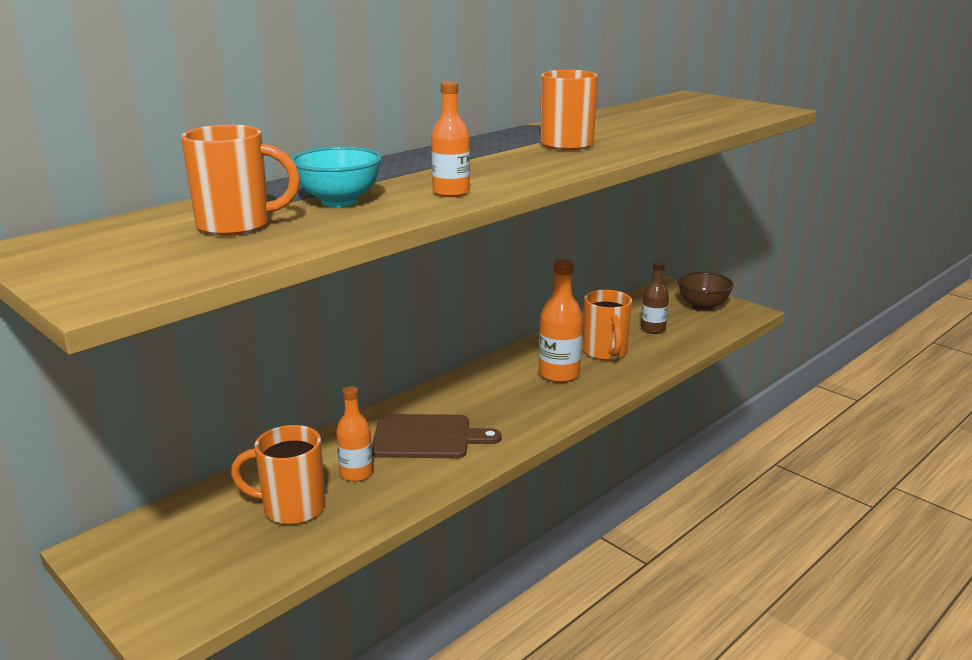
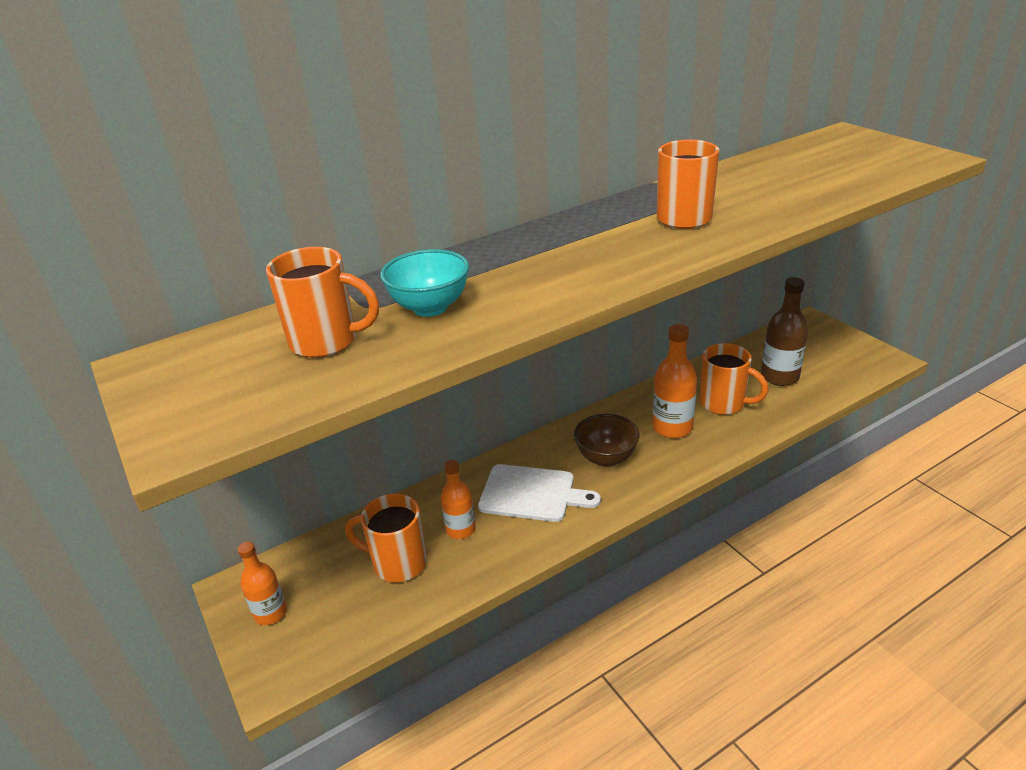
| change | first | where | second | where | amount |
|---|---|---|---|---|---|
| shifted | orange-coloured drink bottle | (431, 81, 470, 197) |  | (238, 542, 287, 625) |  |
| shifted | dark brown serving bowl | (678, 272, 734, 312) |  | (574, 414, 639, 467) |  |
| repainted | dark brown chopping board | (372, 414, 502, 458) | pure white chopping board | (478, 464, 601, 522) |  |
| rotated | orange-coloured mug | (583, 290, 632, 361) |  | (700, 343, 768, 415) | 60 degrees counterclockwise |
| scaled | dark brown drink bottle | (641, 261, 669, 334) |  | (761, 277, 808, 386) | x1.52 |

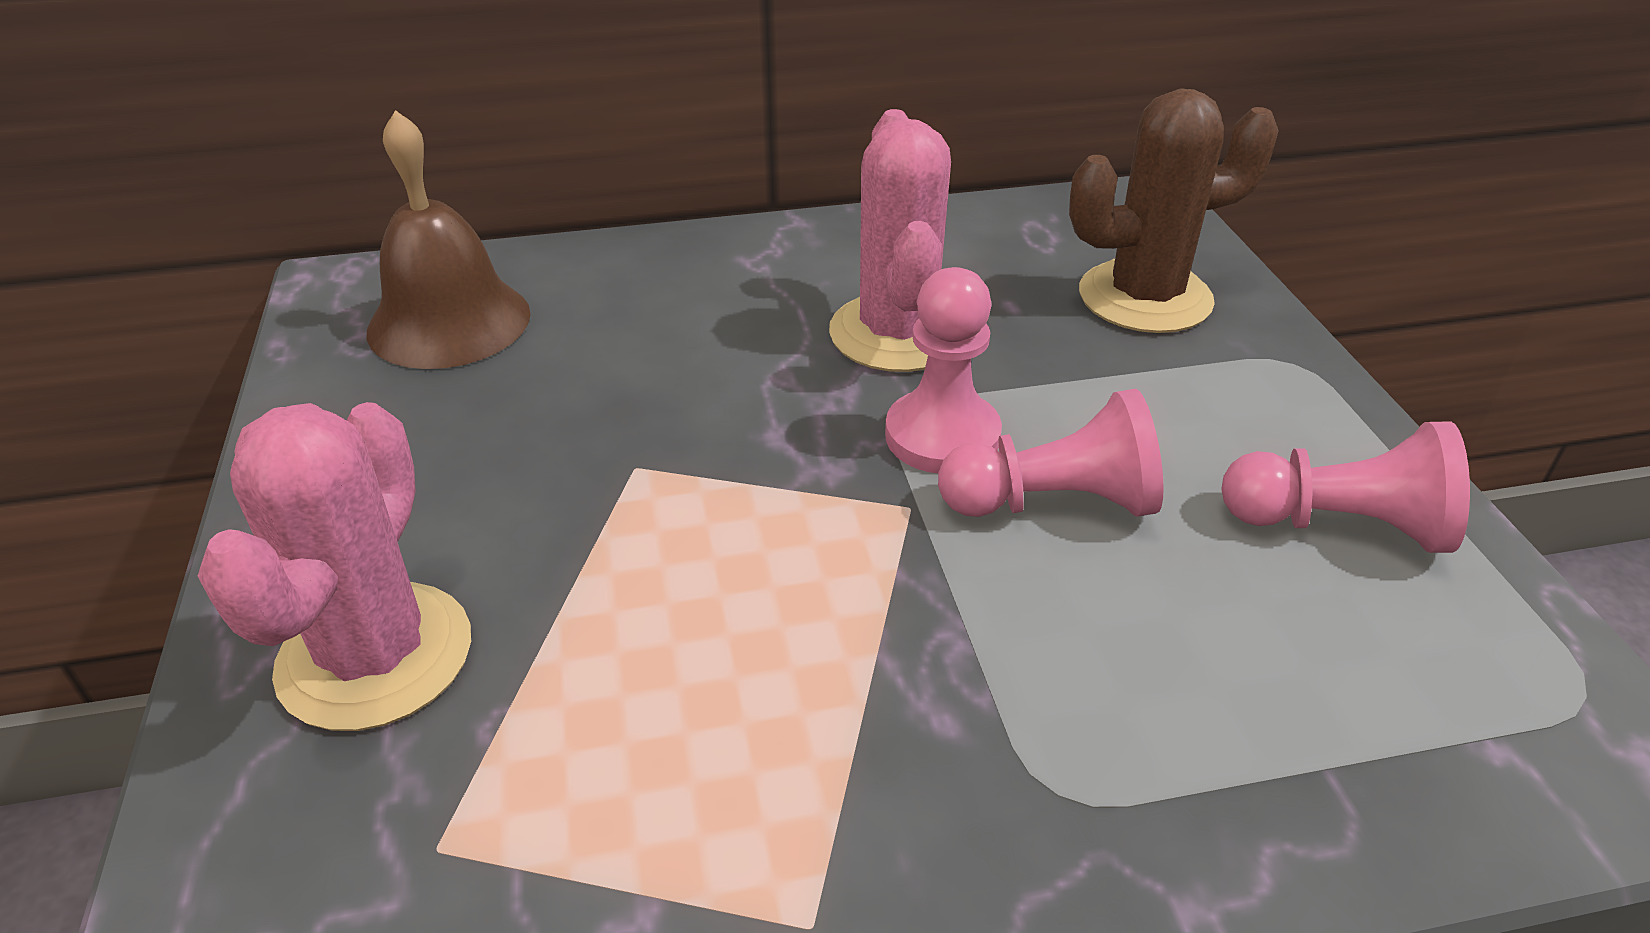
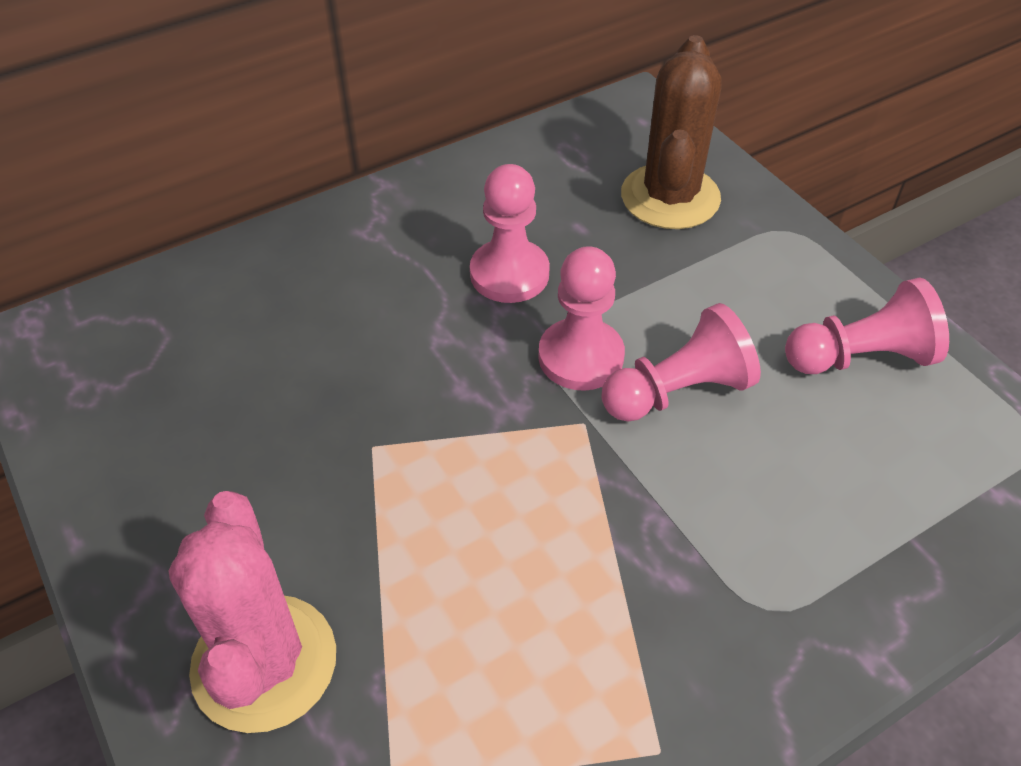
| change | first | where | second | where | amount |
|---|---|---|---|---|---|
| gone | dark brown school bell | (367, 110, 531, 369) |  |  |  |
| swapped | pink prickly plant | (829, 109, 951, 372) | pink game pawn | (470, 164, 550, 303) |  |
| rotated | dark brown prickly plant | (1069, 88, 1279, 333) |  | (621, 35, 722, 229) | 45 degrees counterclockwise |

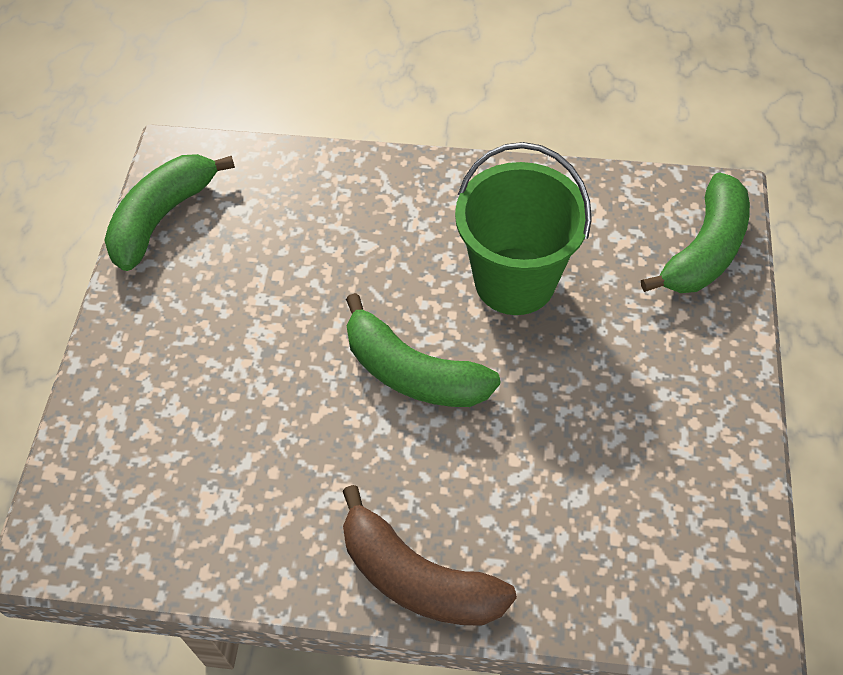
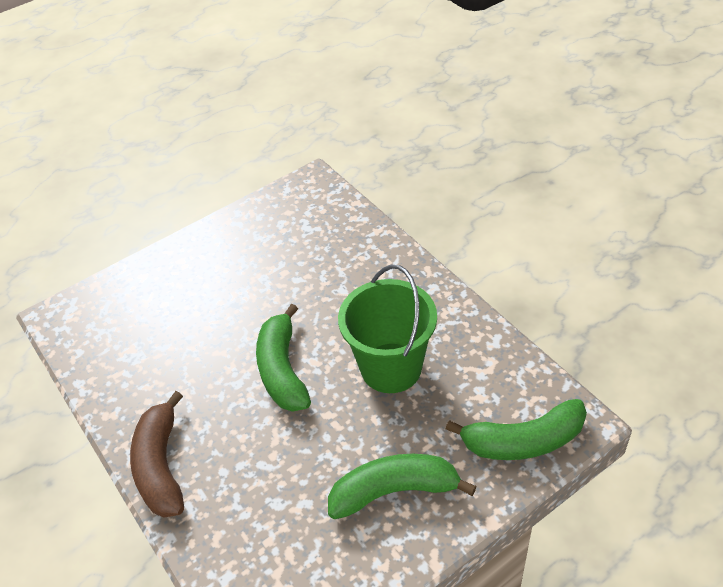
| change | first | where | second | where | amount |
|---|---|---|---|---|---|
| shifted | emerald toy banana | (104, 154, 235, 271) |  | (328, 454, 476, 519) |  |

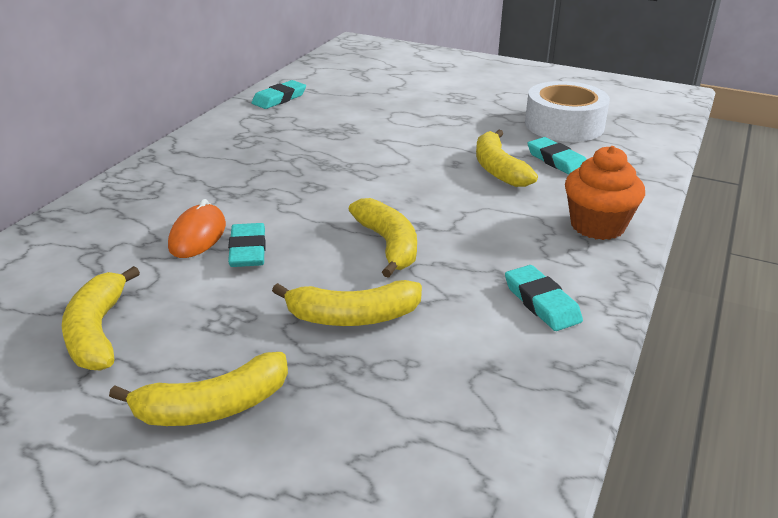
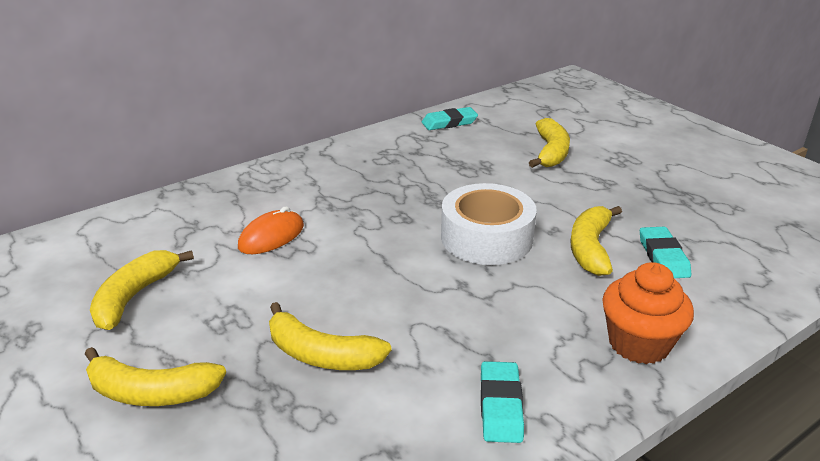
| change | first | where | second | where | amount |
|---|---|---|---|---|---|
| gone | turquoise pencil eraser | (228, 223, 266, 267) |  |  |  |
| shifted | yellow toy banana | (349, 198, 417, 278) |  | (529, 118, 570, 168) |  |
| shifted | pure white roll of tape | (525, 81, 610, 142) |  | (441, 183, 537, 265) |  |

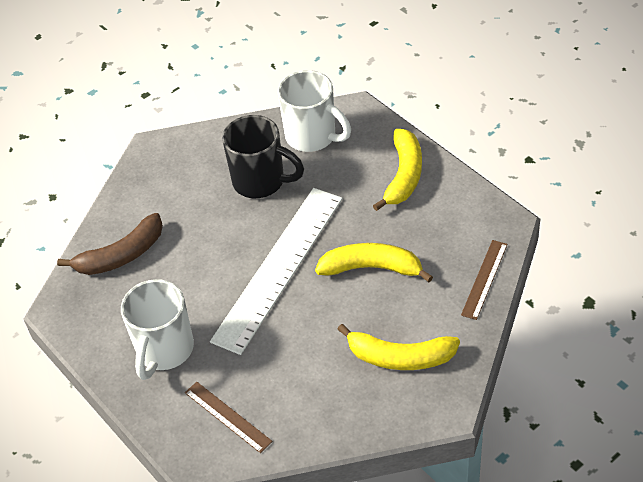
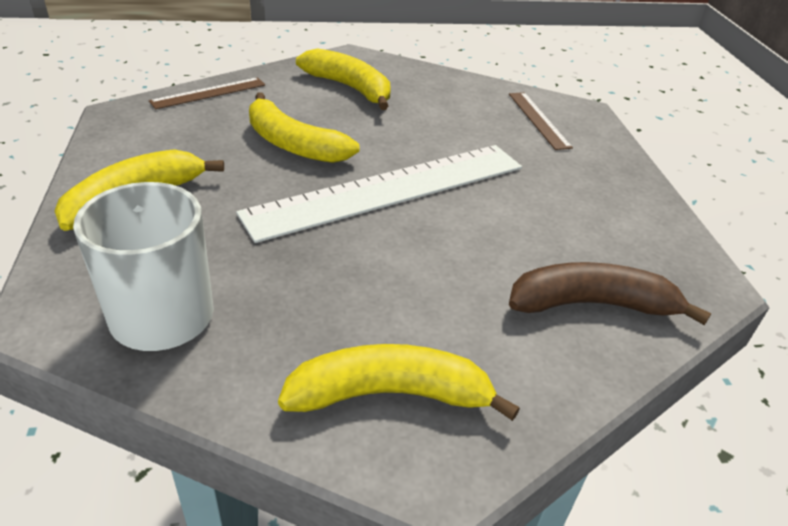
| change | first | where | second | where | amount |
|---|---|---|---|---|---|
| gone | pure white mug | (121, 279, 194, 380) |  |  |  |
| gone | black mug | (222, 115, 304, 198) |  |  |  |
| new |  |  | yellow toy banana | (278, 344, 520, 421) |  |

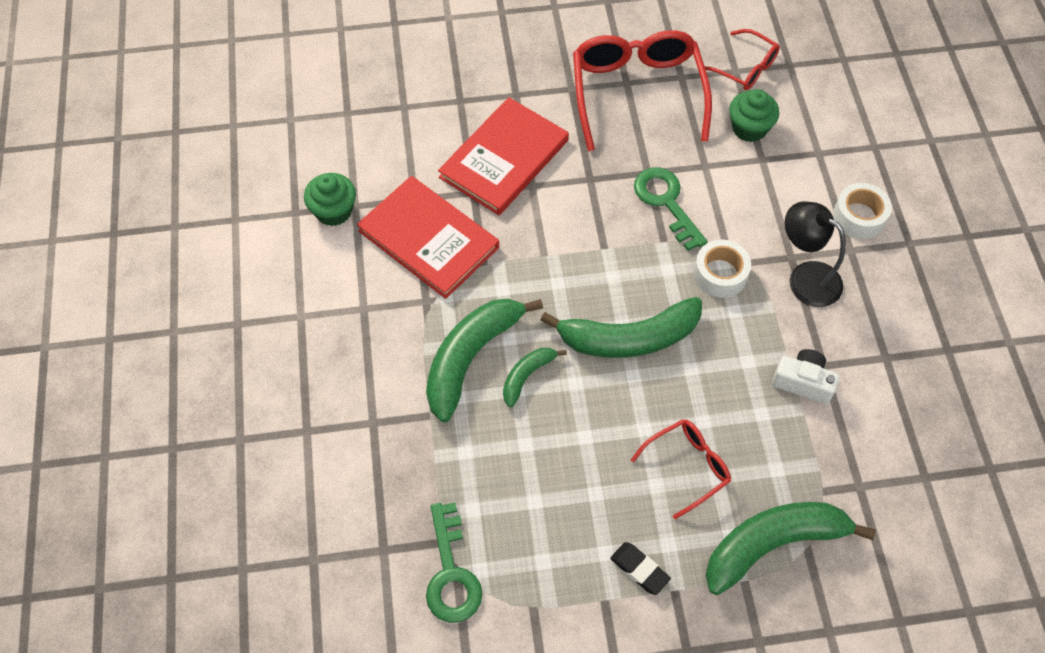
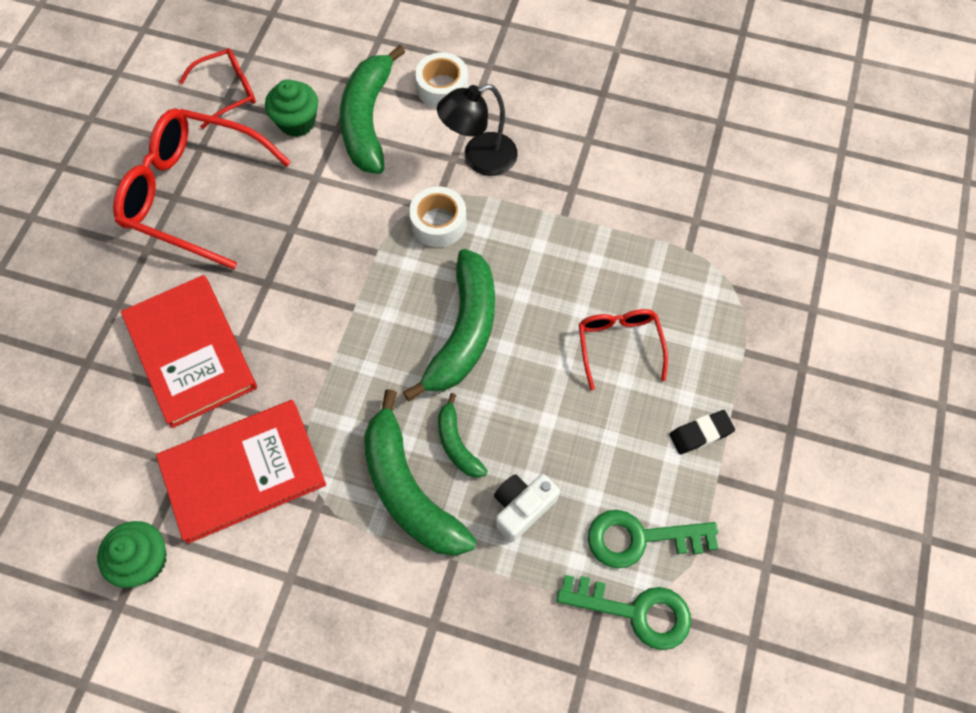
| change | first | where | second | where | amount |
|---|---|---|---|---|---|
| shifted | emerald door key | (634, 167, 708, 251) |  | (588, 510, 718, 568) |  |
| shifted | emerald toy banana | (706, 502, 876, 595) |  | (340, 45, 405, 174) |  |
| shifted | pure white compact camera | (772, 349, 839, 404) |  | (494, 474, 560, 542) |  |

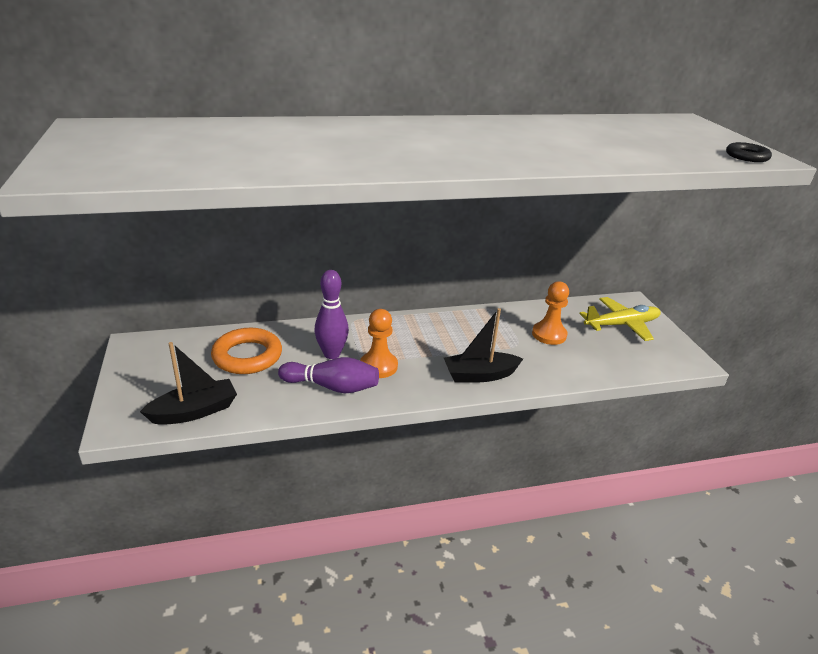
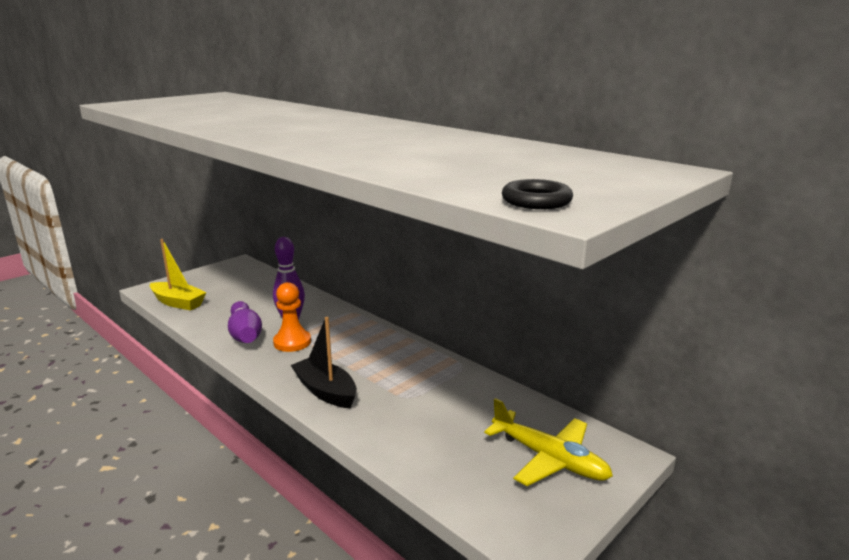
| change | first | where | second | where | amount |
|---|---|---|---|---|---|
| gone | orange-coloured ring | (211, 328, 282, 374) |  |  |  |
| gone | orange-coloured game pawn | (532, 281, 569, 345) |  |  |  |
| repainted | black boat | (140, 342, 237, 425) | yellow boat | (150, 239, 207, 311) |  |

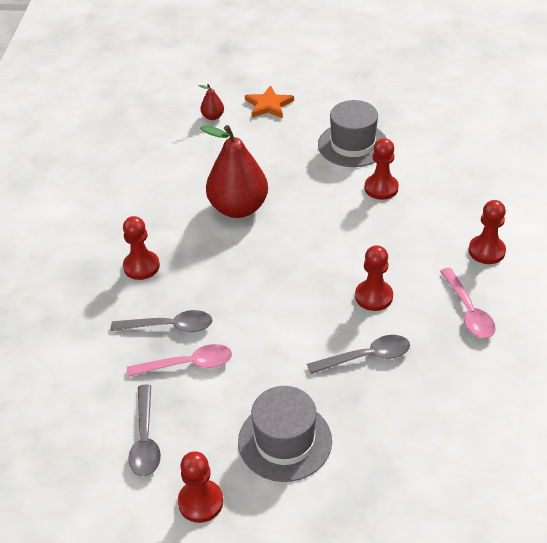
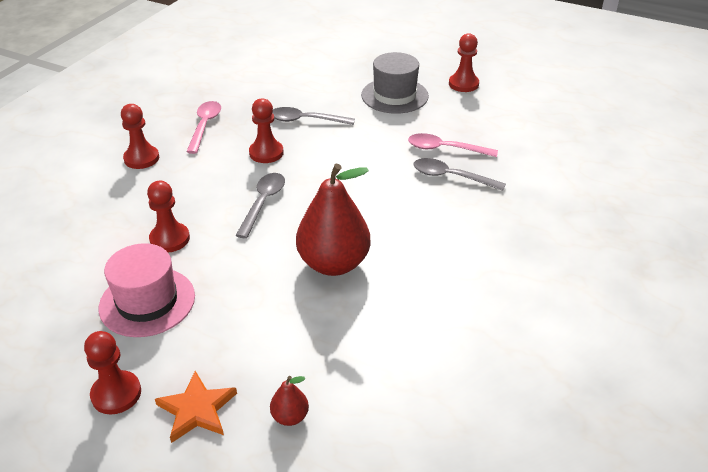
| change | first | where | second | where | amount |
|---|---|---|---|---|---|
| shifted | scarlet game pawn | (123, 216, 160, 280) |  | (84, 331, 141, 415) |  |
| shifted | ash-grey tablespoon | (128, 384, 161, 476) |  | (235, 173, 285, 239) |  |
| repainted | ash-grey hat | (318, 100, 387, 167) | pink hat | (99, 243, 195, 337) |  |

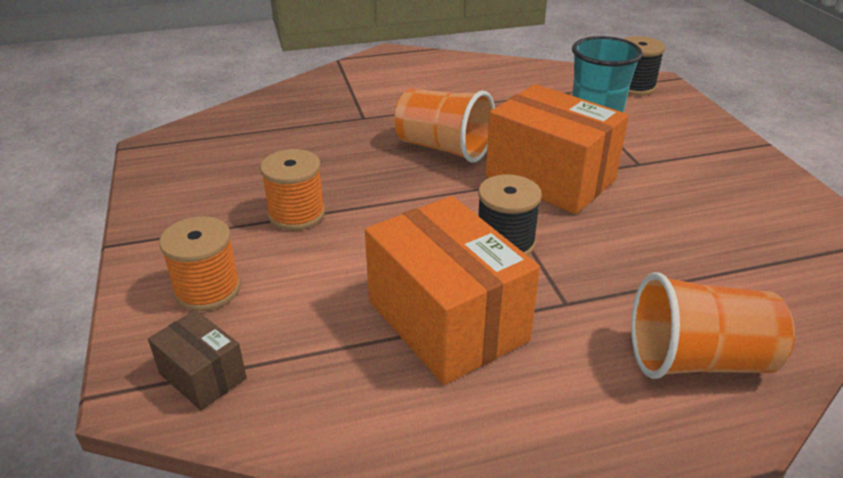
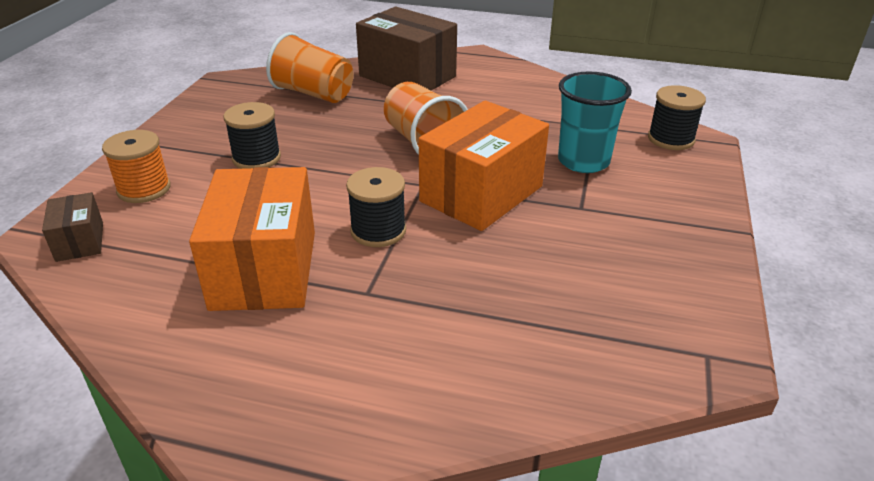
| change | first | where | second | where | amount |
|---|---|---|---|---|---|
| new |  |  | dark brown package | (356, 7, 457, 90) |  |
| shifted | orange-coloured cup | (631, 272, 795, 379) |  | (266, 32, 353, 103) |  |
| repainted | orange-coloured reel of thread | (260, 149, 325, 230) | black reel of thread | (224, 102, 281, 169) |  |
| rotated | orange-coloured package | (486, 84, 629, 214) |  | (419, 101, 549, 231) | 60 degrees clockwise |

